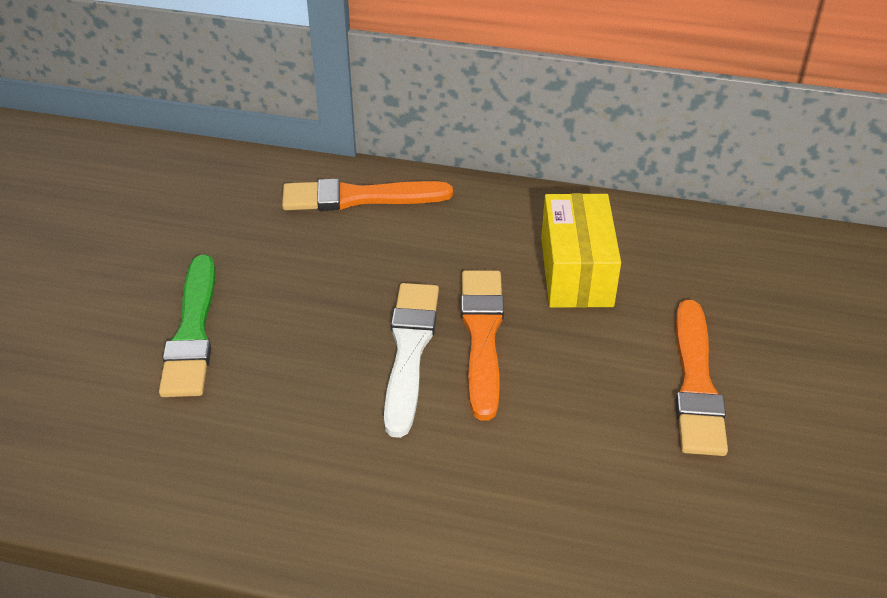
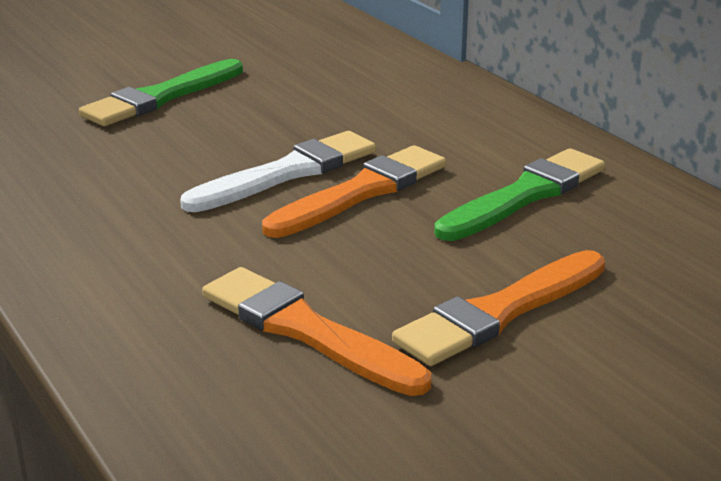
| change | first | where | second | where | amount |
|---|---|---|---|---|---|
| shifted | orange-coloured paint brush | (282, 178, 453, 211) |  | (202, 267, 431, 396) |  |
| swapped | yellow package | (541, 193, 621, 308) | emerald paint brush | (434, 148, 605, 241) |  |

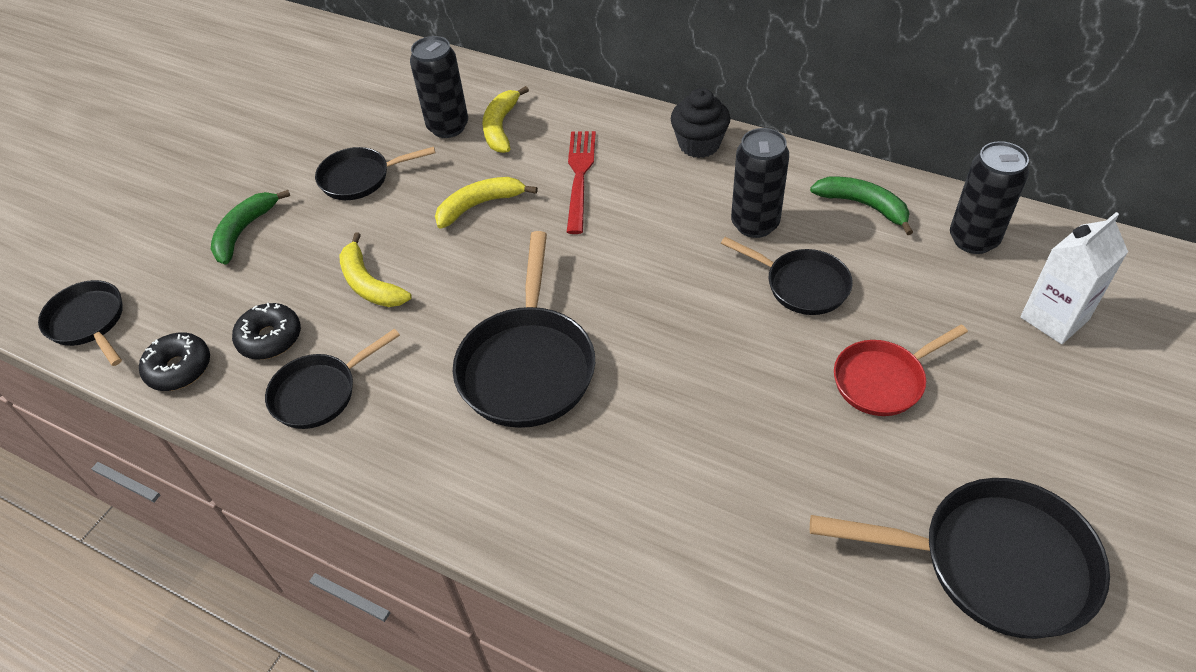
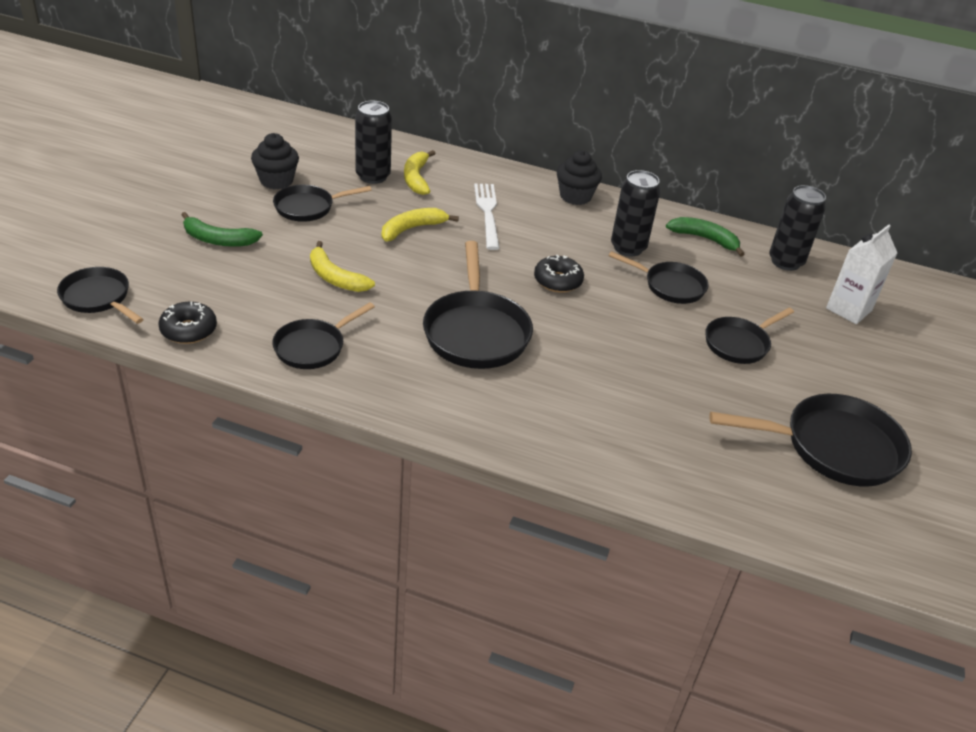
| change | first | where | second | where | amount |
|---|---|---|---|---|---|
| new |  |  | black muffin | (251, 133, 299, 189) |  |
| shifted | black donut | (232, 303, 301, 360) |  | (534, 255, 584, 293) |  |
| repainted | scarlet dinner fork | (567, 131, 596, 234) | pure white dinner fork | (474, 183, 500, 250) |  |
| repainted | scarlet skillet | (834, 324, 968, 416) | black skillet | (705, 308, 794, 364) |  |
| rotated | emerald toy banana | (211, 190, 290, 264) |  | (182, 212, 263, 247) | 90 degrees counterclockwise |

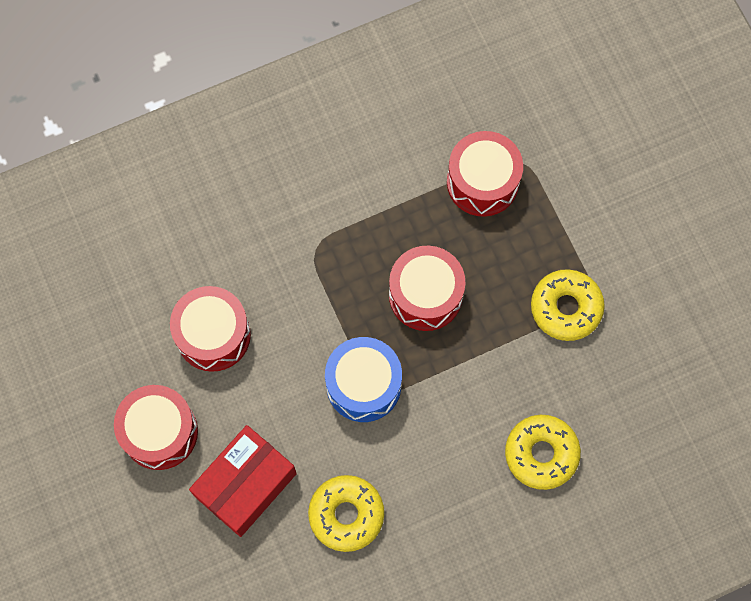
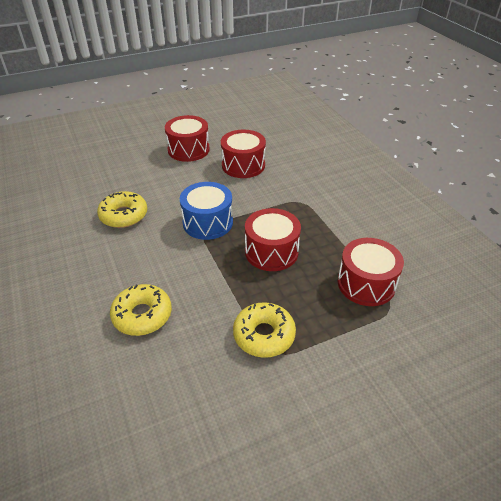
| change | first | where | second | where | amount |
|---|---|---|---|---|---|
| gone | scarlet package | (189, 425, 297, 537) |  |  |  |

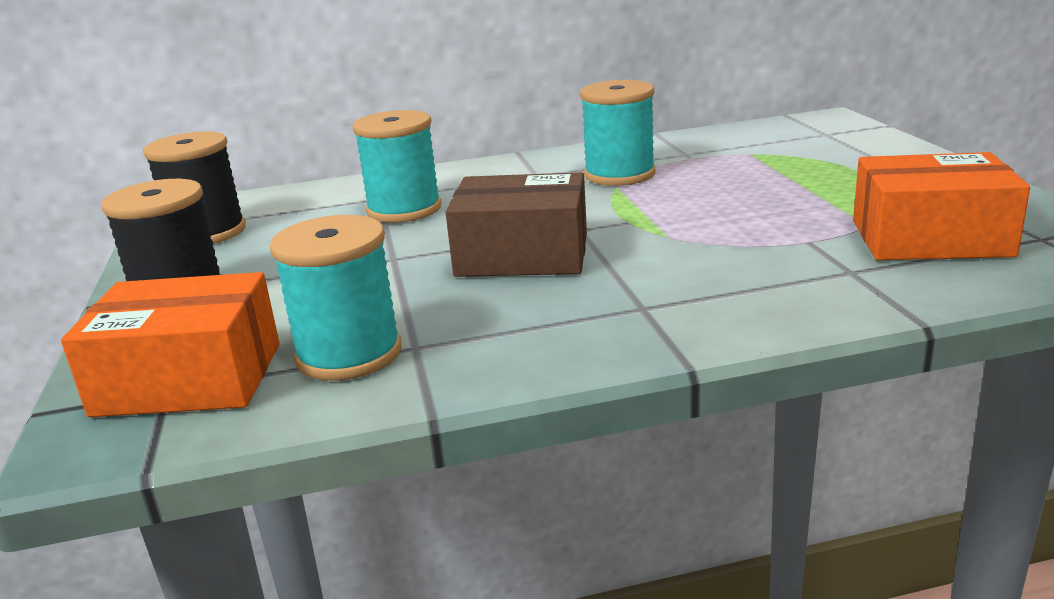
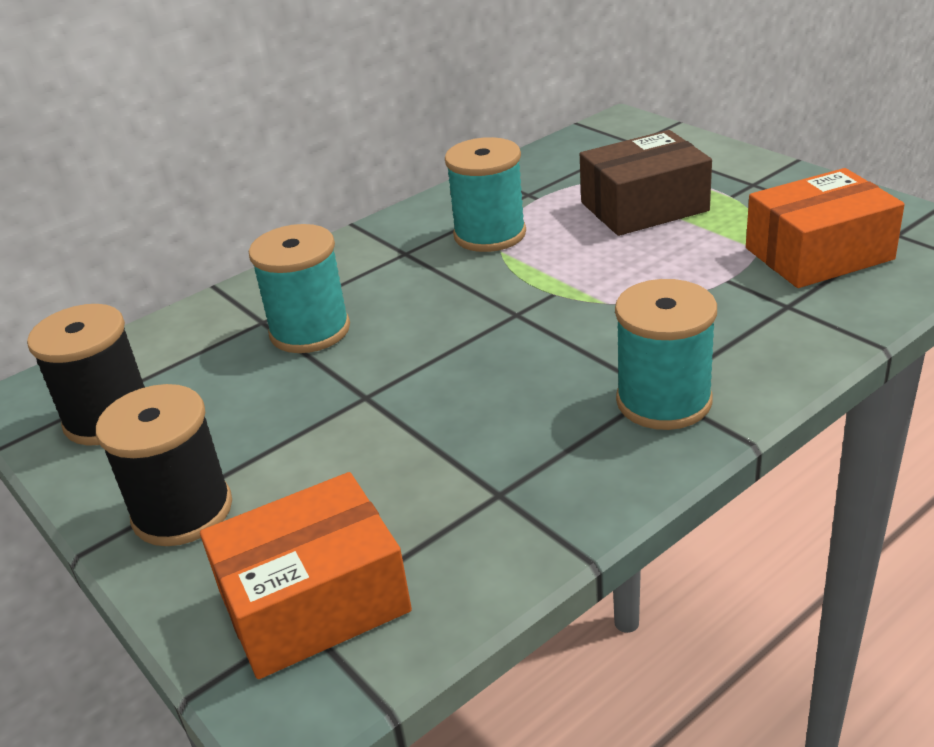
| change | first | where | second | where | amount |
|---|---|---|---|---|---|
| shifted | turquoise reel of thread | (270, 215, 401, 380) |  | (615, 279, 717, 430) |  |
| shifted | dark brown package | (445, 172, 587, 277) |  | (580, 130, 712, 236) |  |

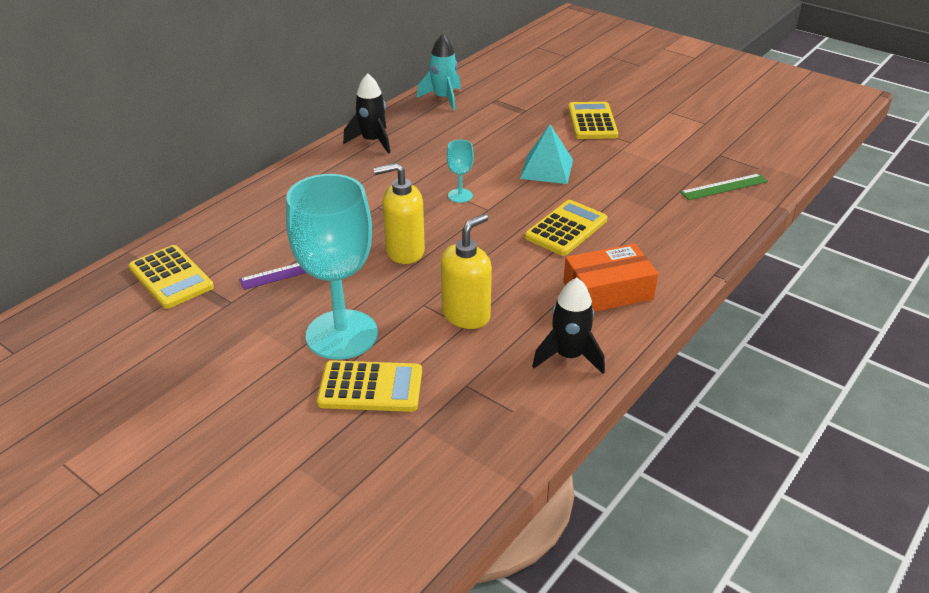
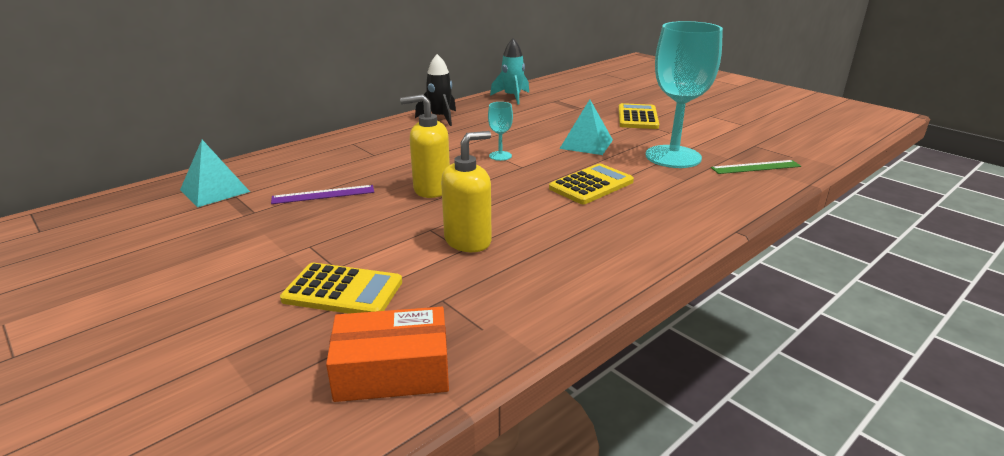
| change | first | where | second | where | amount |
|---|---|---|---|---|---|
| gone | black toy rocket | (532, 278, 605, 374) |  |  |  |
| shifted | turquoise goblet | (286, 174, 378, 360) |  | (645, 21, 723, 168) |  |
| shifted | orange-coloured package | (563, 244, 658, 312) |  | (326, 307, 449, 402) |  |
| swapped | yellow calculator | (129, 245, 214, 309) | turquoise solid pyramid | (180, 140, 250, 207) |  |

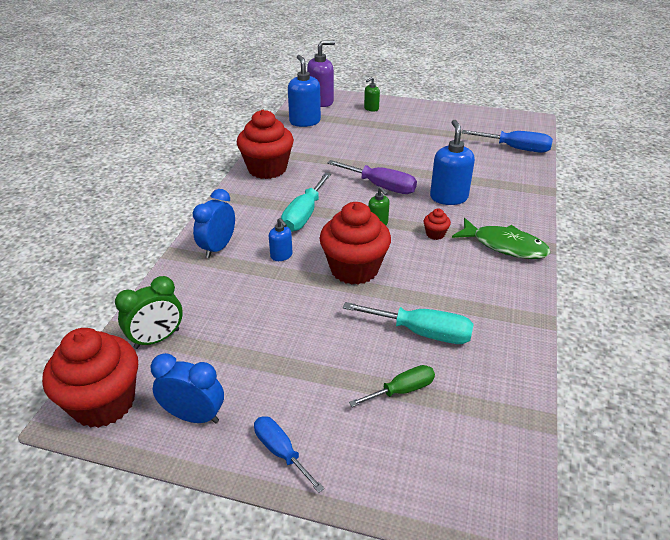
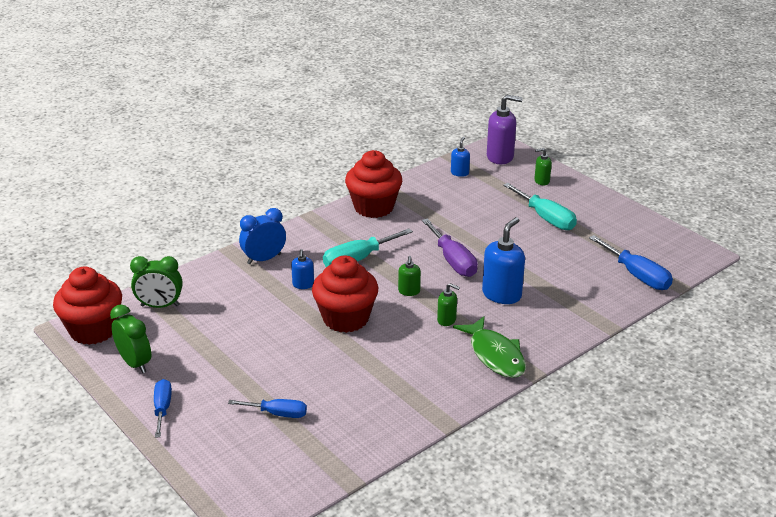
| change | first | where | second | where | amount |
|---|---|---|---|---|---|
| shifted | turquoise screwdriver | (343, 302, 474, 344) |  | (503, 183, 577, 230) |  |
| swapped | scarlet muffin | (423, 208, 451, 240) | emerald soap dispenser | (437, 283, 460, 326) |  |
| repainted | cobalt bedside clock | (151, 353, 224, 423) | emerald bedside clock | (110, 304, 151, 373) |  |
| repainted | emerald screwdriver | (349, 365, 435, 407) | cobalt screwdriver | (228, 399, 307, 418) |  |
| scaled | cobalt soap dispenser | (288, 55, 321, 127) |  | (451, 137, 470, 177) | x0.54 |

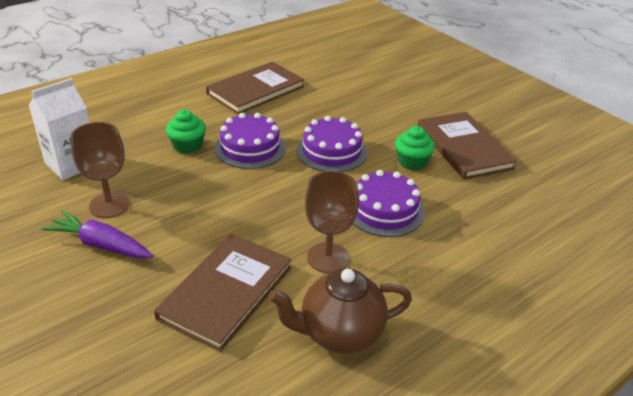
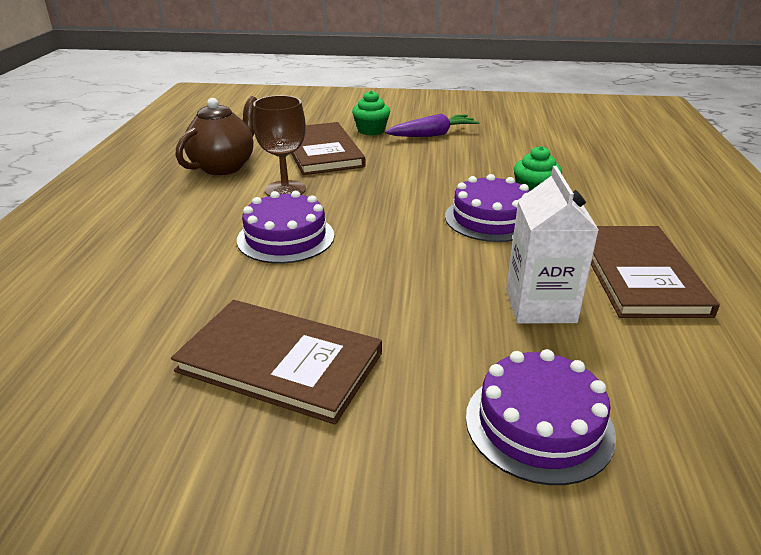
| change | first | where | second | where | amount |
|---|---|---|---|---|---|
| gone | dark brown goblet | (70, 122, 130, 218) |  |  |  |
| shifted | pure white milk carton | (29, 78, 90, 180) |  | (506, 166, 599, 324) |  |
| shifted | royal purple cake | (297, 116, 367, 172) |  | (466, 349, 616, 485) |  |
| shifted | emerald muffin | (395, 126, 435, 170) |  | (352, 91, 390, 136) |  |

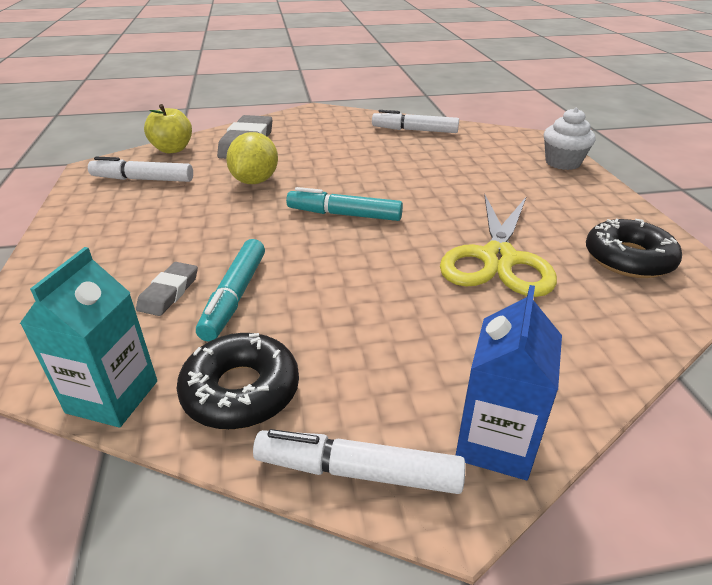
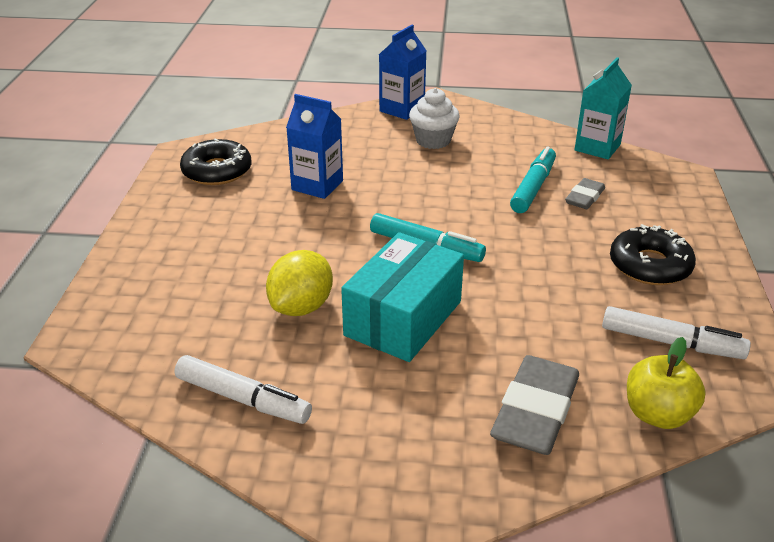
| change | first | where | second | where | amount |
|---|---|---|---|---|---|
| gone | pure white marker pen | (253, 429, 465, 494) |  |  |  |
| new |  |  | turquoise package | (341, 232, 464, 362) |  |
| shifted | black donut | (177, 333, 299, 430) |  | (610, 224, 696, 285) |  |
| shifted | yellow lemon | (226, 132, 278, 184) |  | (266, 250, 333, 316) |  |
| shifted | pure white muffin | (544, 108, 596, 170) |  | (409, 88, 460, 149) |  |
| swapped | yellow shears | (440, 194, 557, 297) | cobalt milk carton | (286, 94, 343, 199) |  |

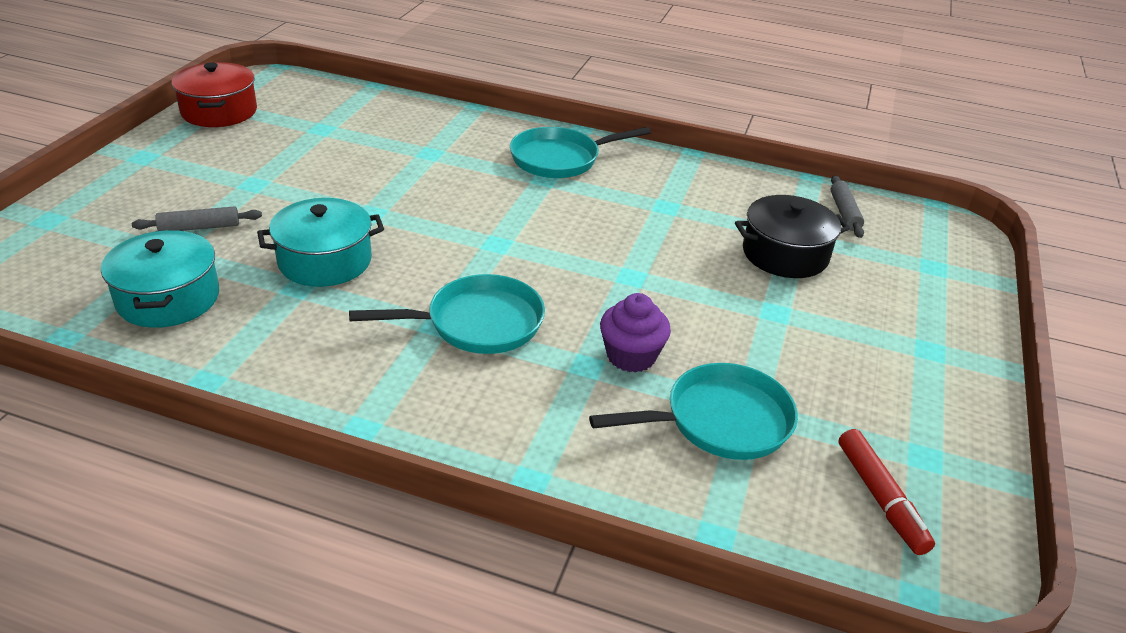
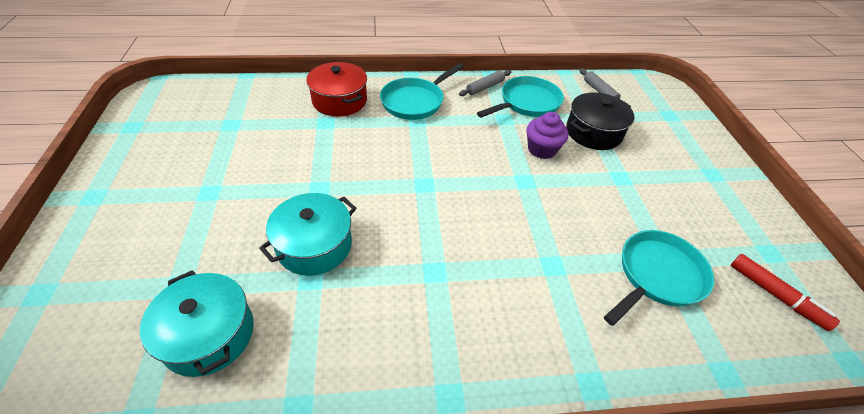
| change | first | where | second | where | amount |
|---|---|---|---|---|---|
| shifted | ash-grey rolling pin | (132, 206, 262, 231) |  | (459, 70, 511, 96) |  |
| shifted | scarlet stockpot | (172, 62, 257, 127) |  | (306, 62, 367, 116) |  |
| shifted | turquoise skillet | (349, 274, 545, 354) |  | (477, 76, 564, 118) |  |
| shifted | royal purple muffin | (600, 293, 671, 373) |  | (527, 112, 568, 159) |  |

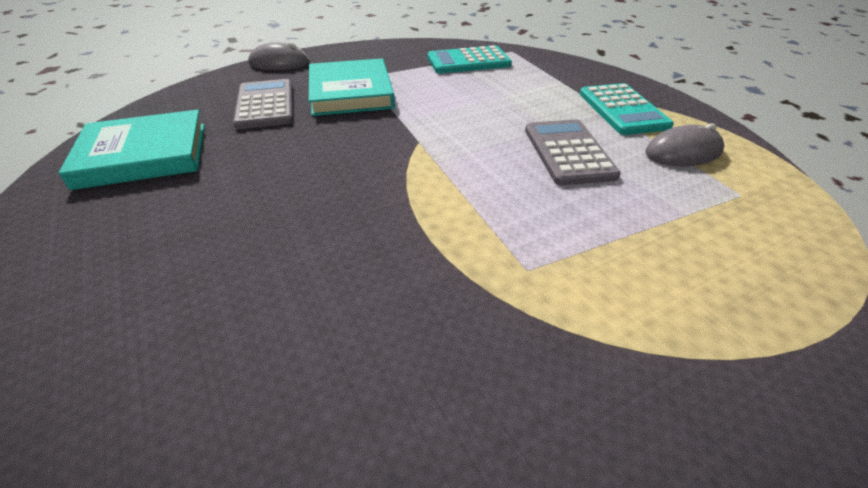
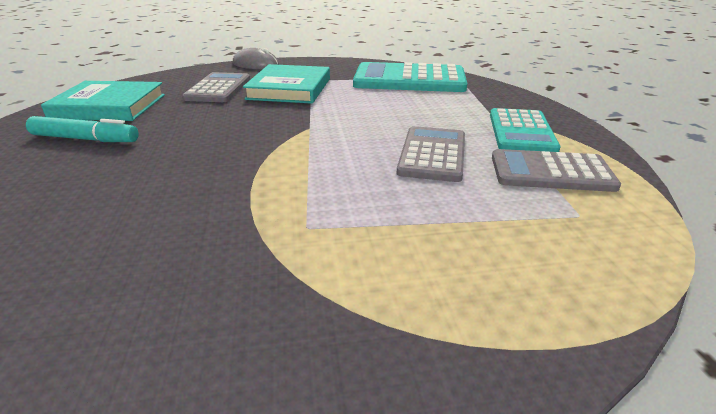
| change | first | where | second | where | amount |
|---|---|---|---|---|---|
| new |  |  | turquoise marker pen | (26, 116, 139, 142) |  |
| swapped | ash-grey computer mouse | (645, 123, 725, 166) | ash-grey calculator | (492, 149, 621, 192) |  |
| scaled | turquoise calculator | (427, 45, 512, 74) |  | (353, 62, 467, 92) | x1.53 |

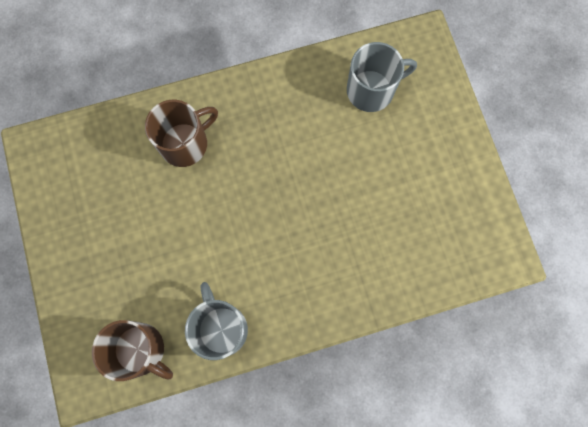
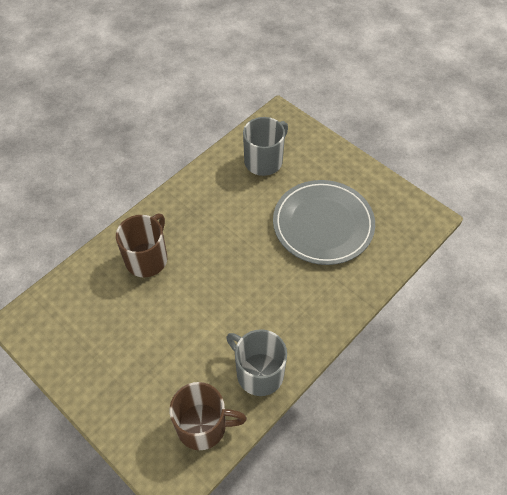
| change | first | where | second | where | amount |
|---|---|---|---|---|---|
| new |  |  | ash-grey flat dish | (273, 180, 375, 265) |  |

